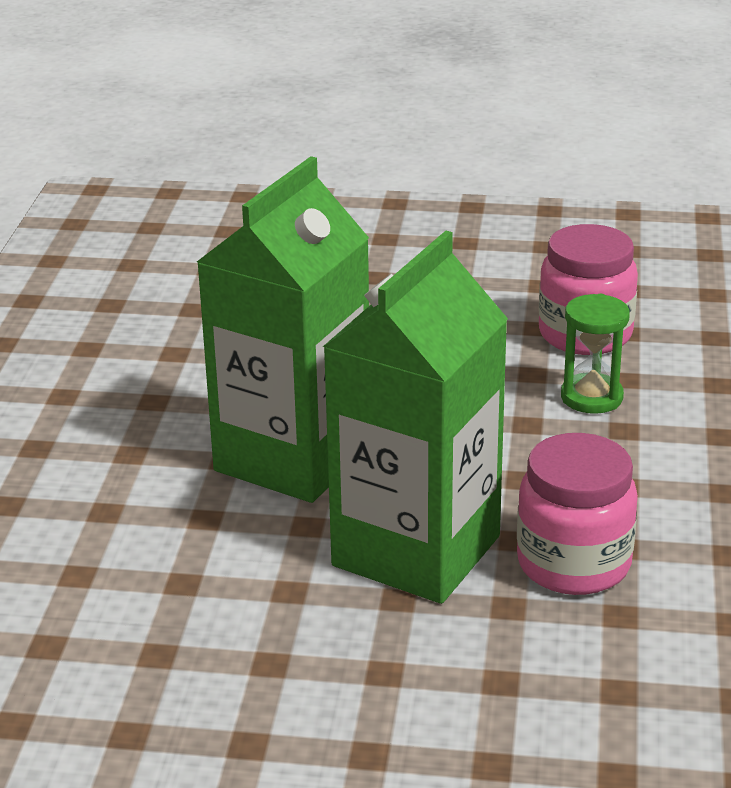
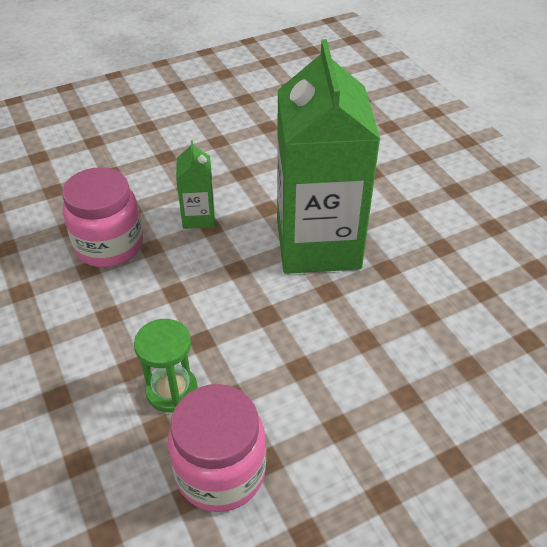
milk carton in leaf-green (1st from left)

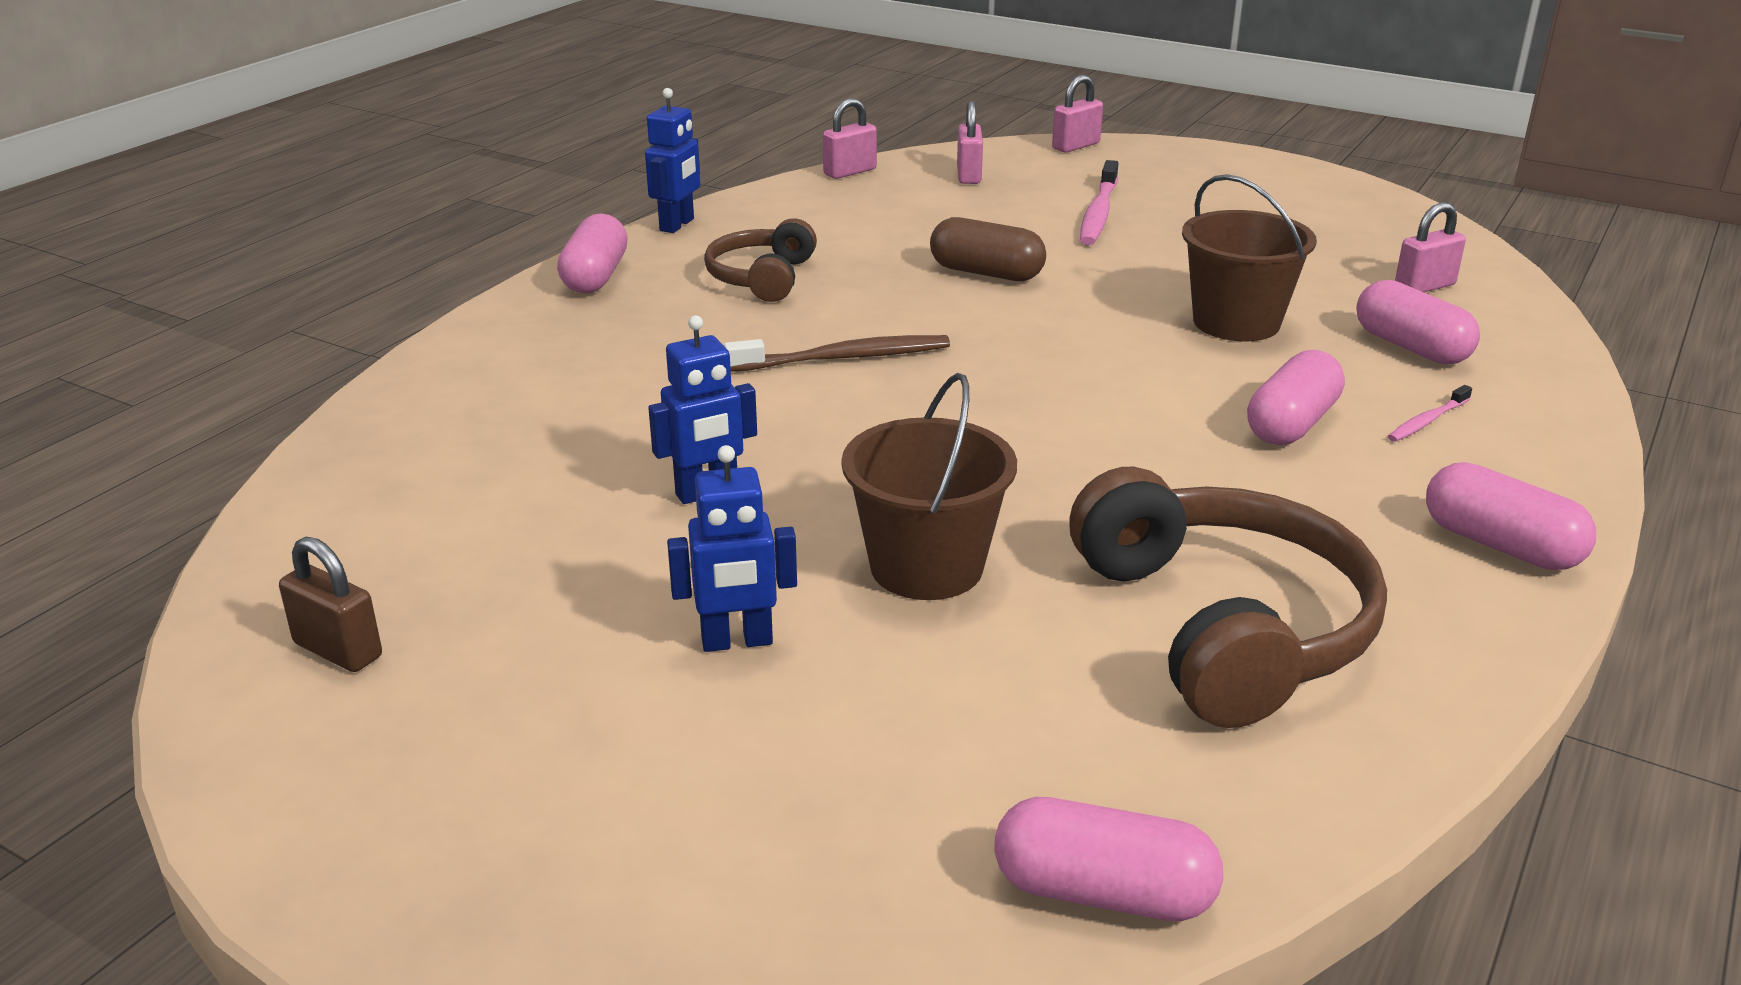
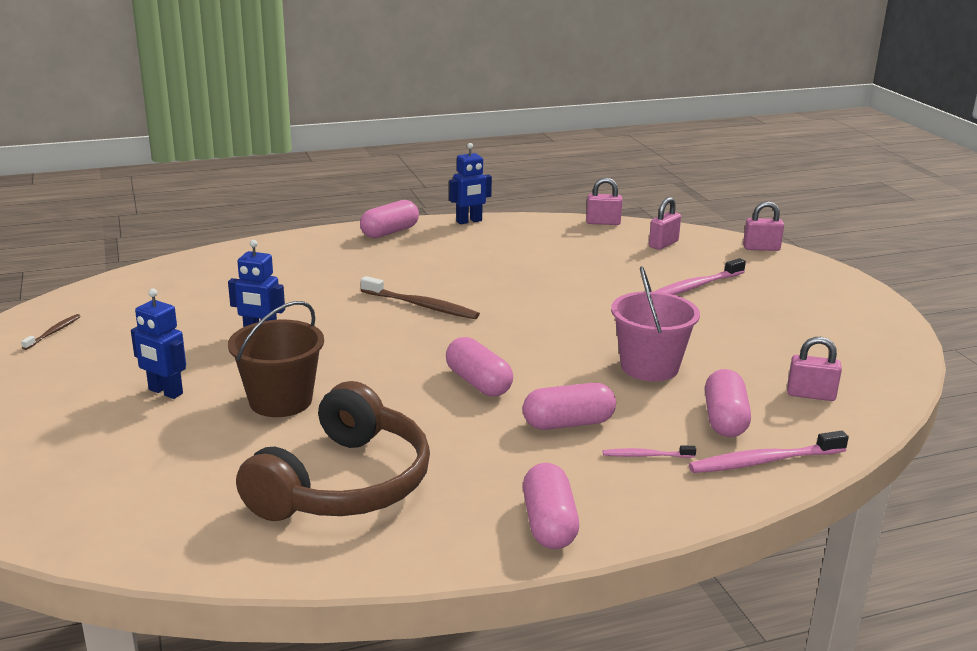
headset in dark brown (1st from left in the first image); pill shape in dark brown; dental brush in rose-pink (3rd from left); pill shape in rose-pink (2nd from left); dental brush in dark brown (1st from left); sand bucket in rose-pink

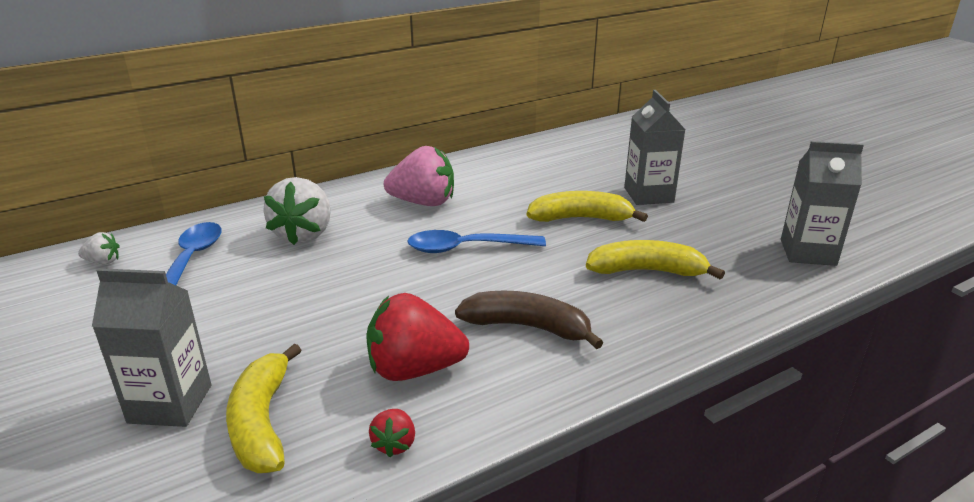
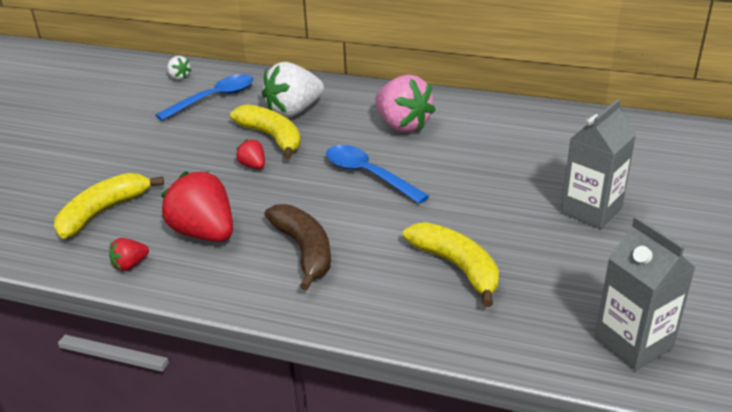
milk carton in grey (1st from left in the first image); berry in red (3rd from left); toy banana in bright yellow (2nd from left)

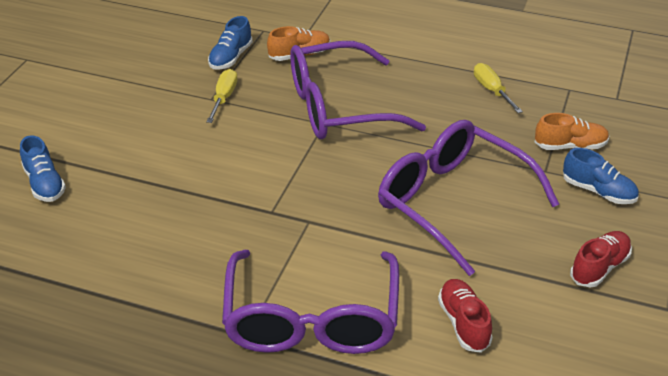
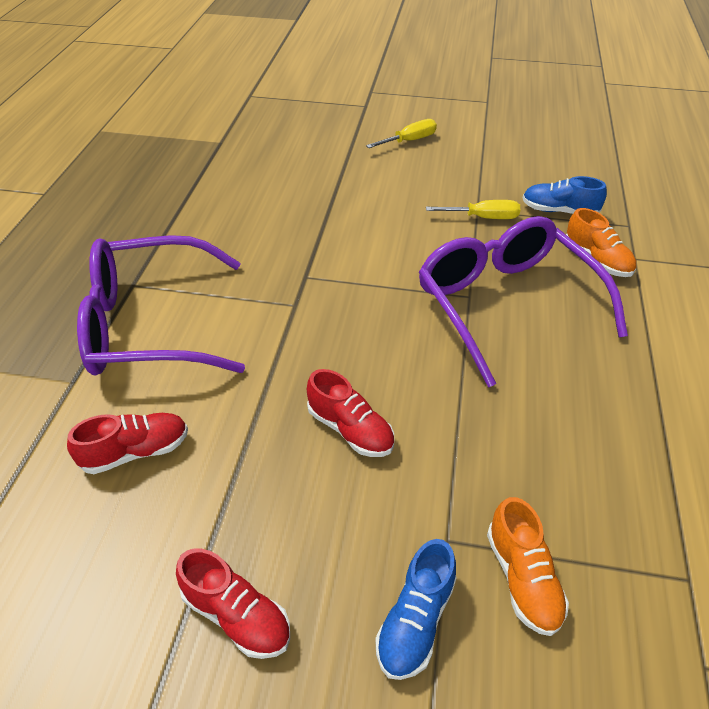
lace-up shoe in royal blue (1st from left in the first image); flat screwdriver in bright yellow (1st from left); lace-up shoe in red (3rd from left)

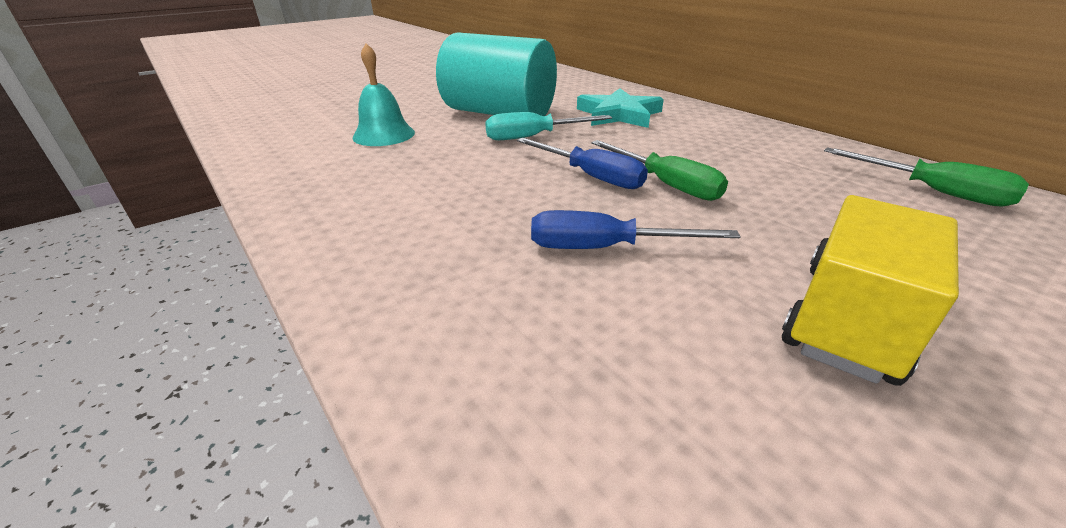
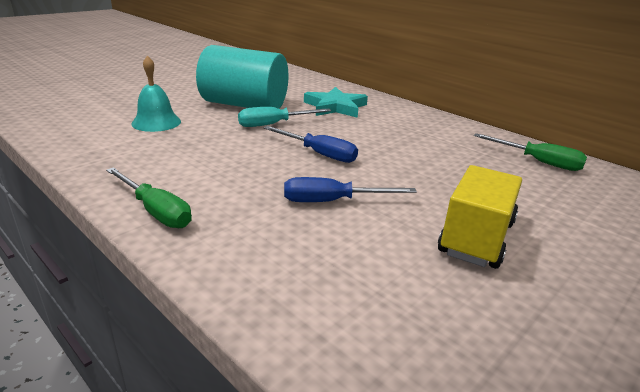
flat screwdriver in leaf-green (1st from left)

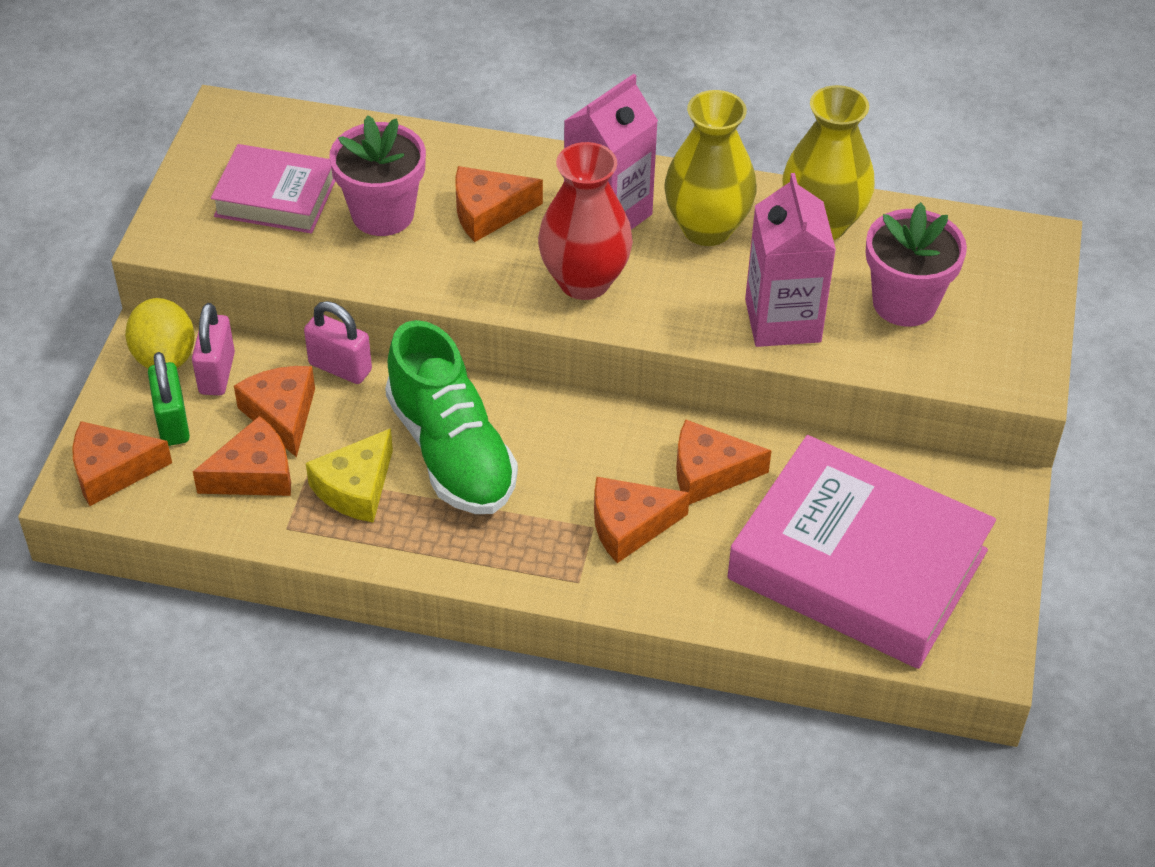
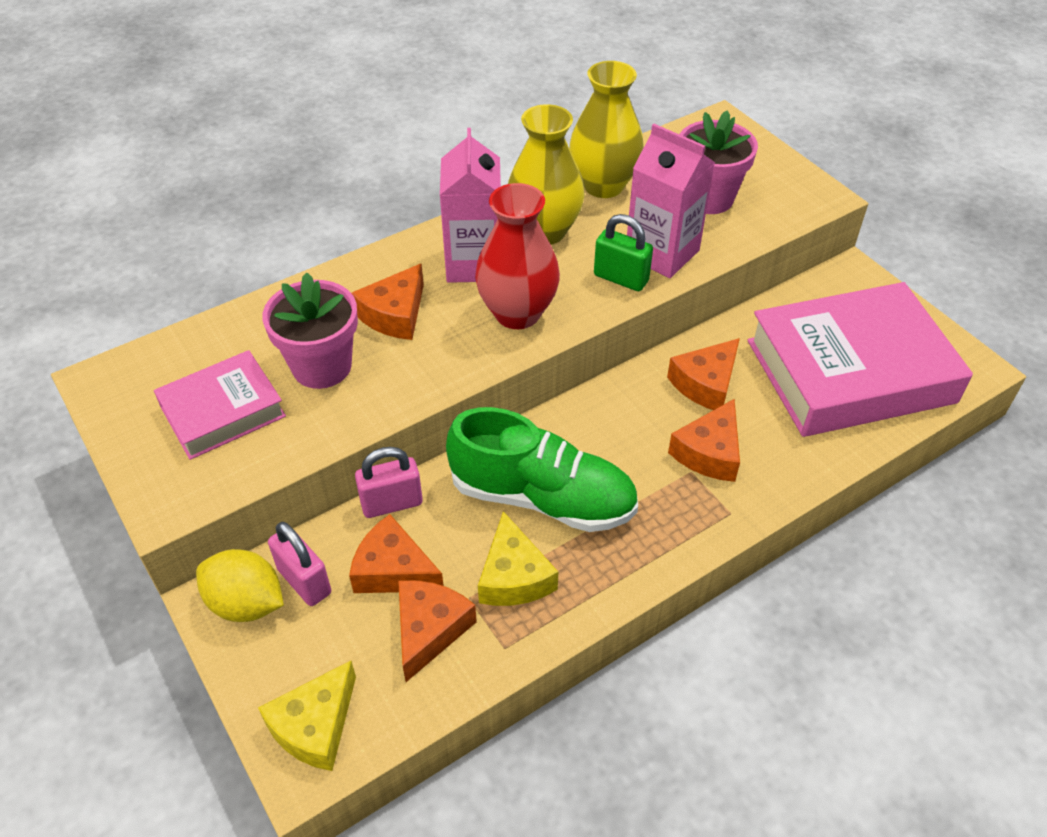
small lock in leaf-green; cheese wedge in bright yellow (1st from left)

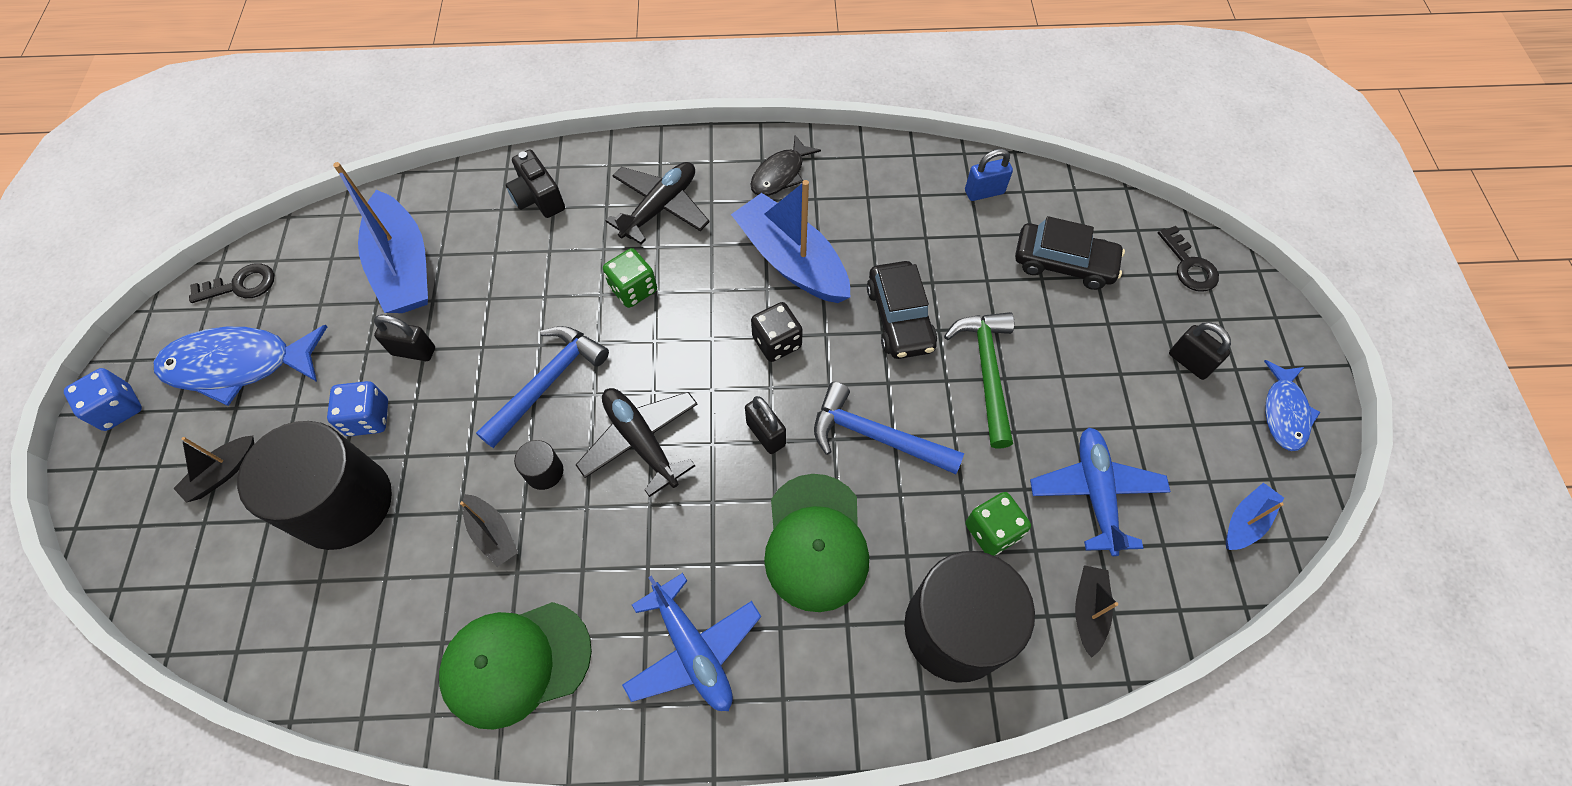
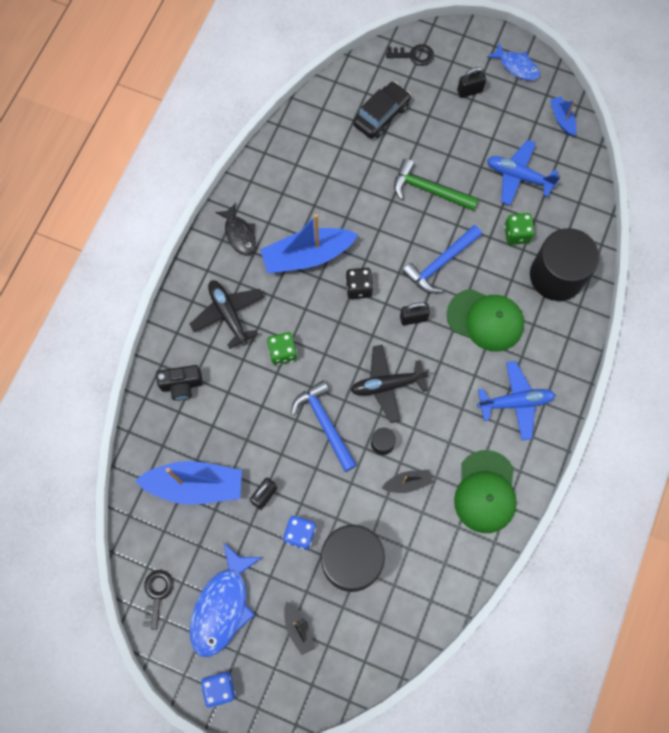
car in black (1st from left in the first image); small lock in royal blue; toy boat in black (3rd from left in the first image)

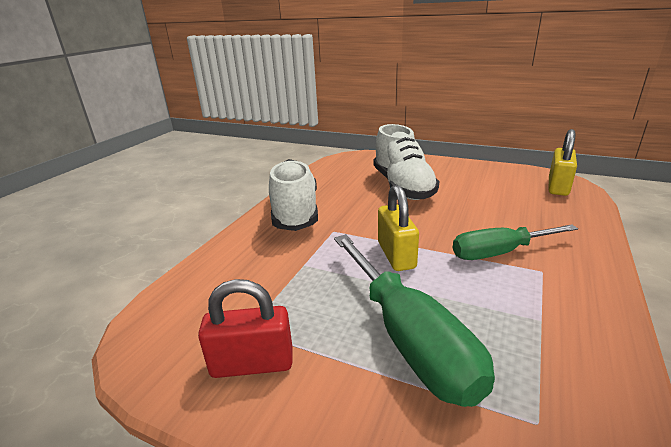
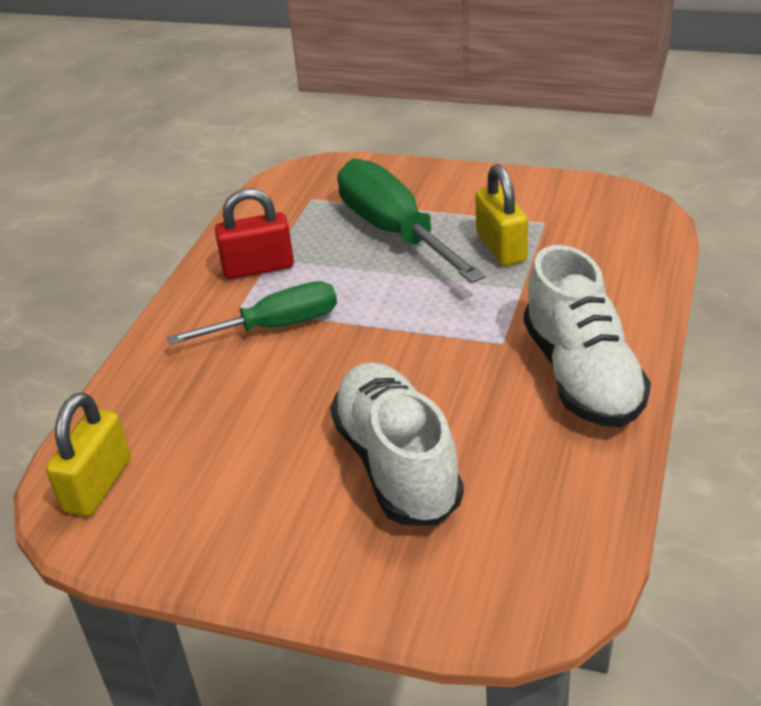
small lock in red; small lock in bright yellow (2nd from left)

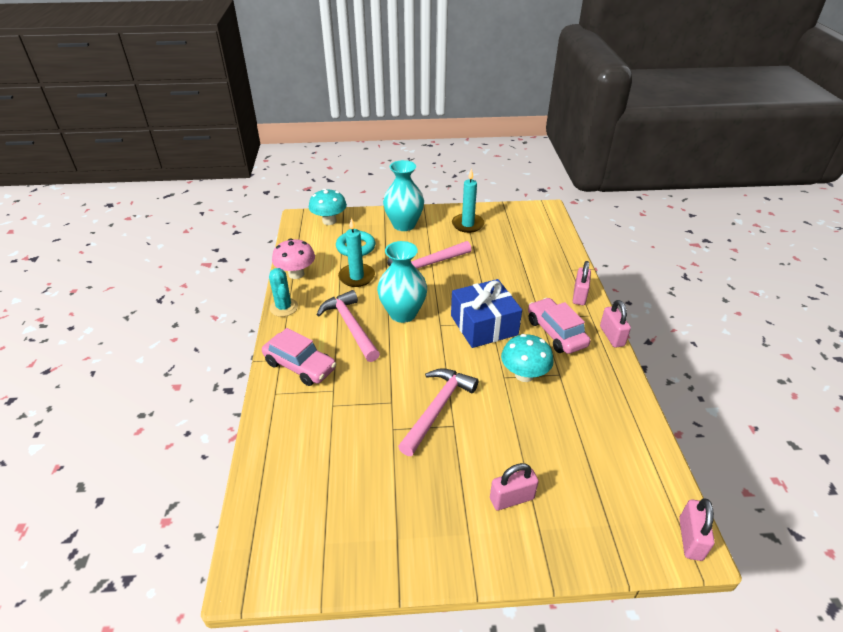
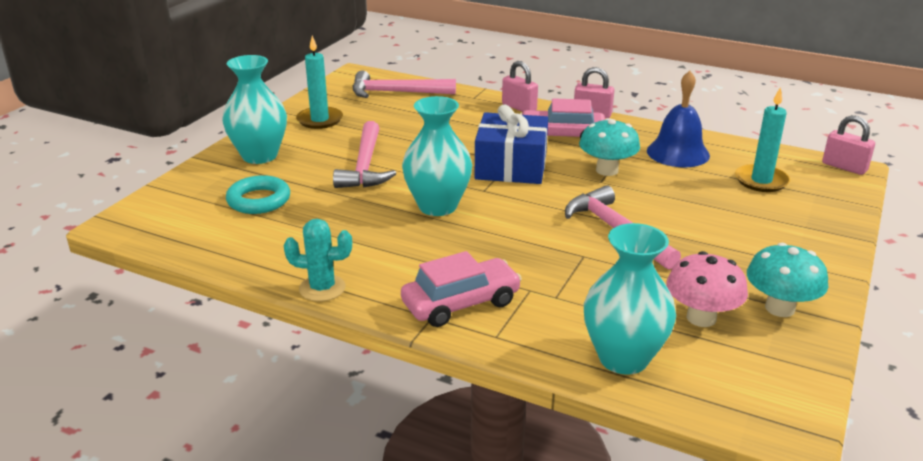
small lock in rose-pink (1st from left in the first image); flower vase in aqua (3rd from left); hand bell in royal blue; mushroom in rose-pink; mushroom in aqua (2nd from left); claw hammer in rose-pink (2nd from left); wax candle in aqua (2nd from left)

